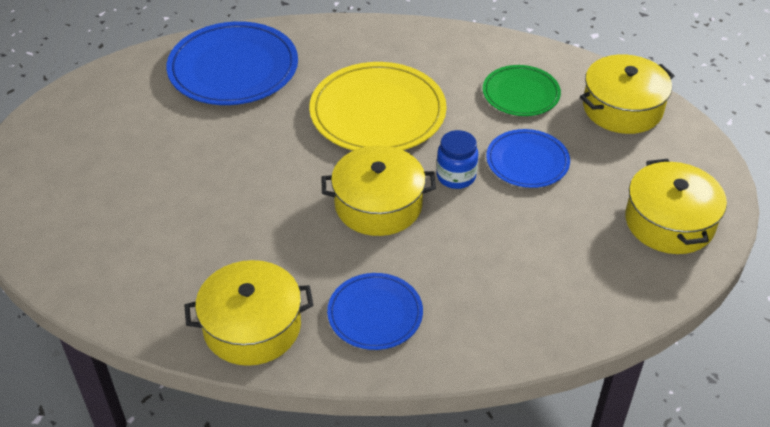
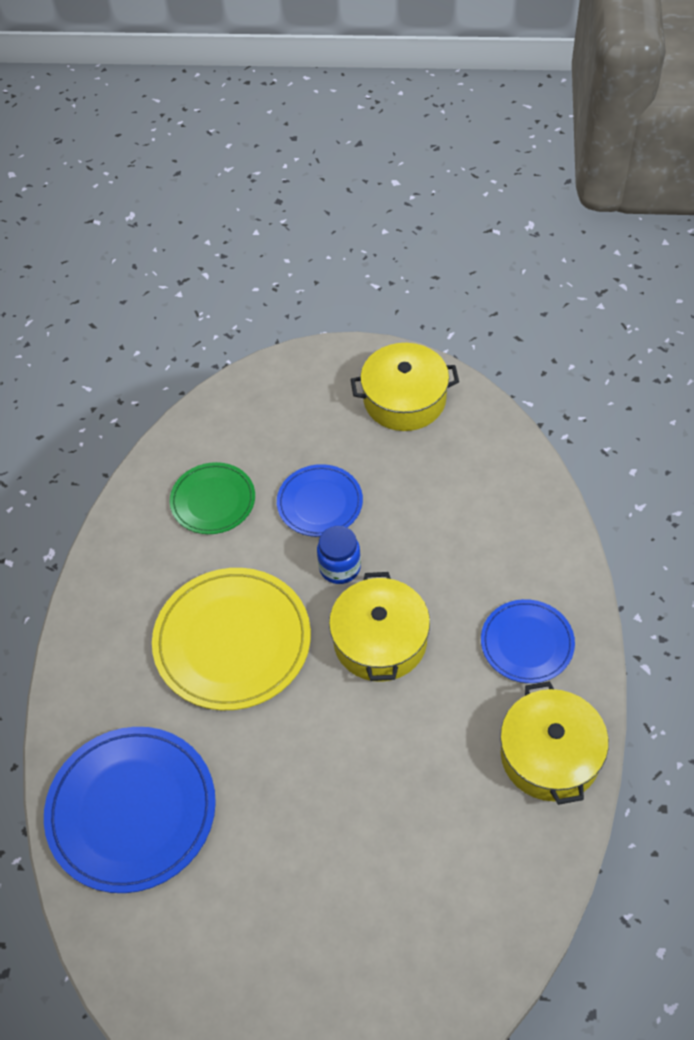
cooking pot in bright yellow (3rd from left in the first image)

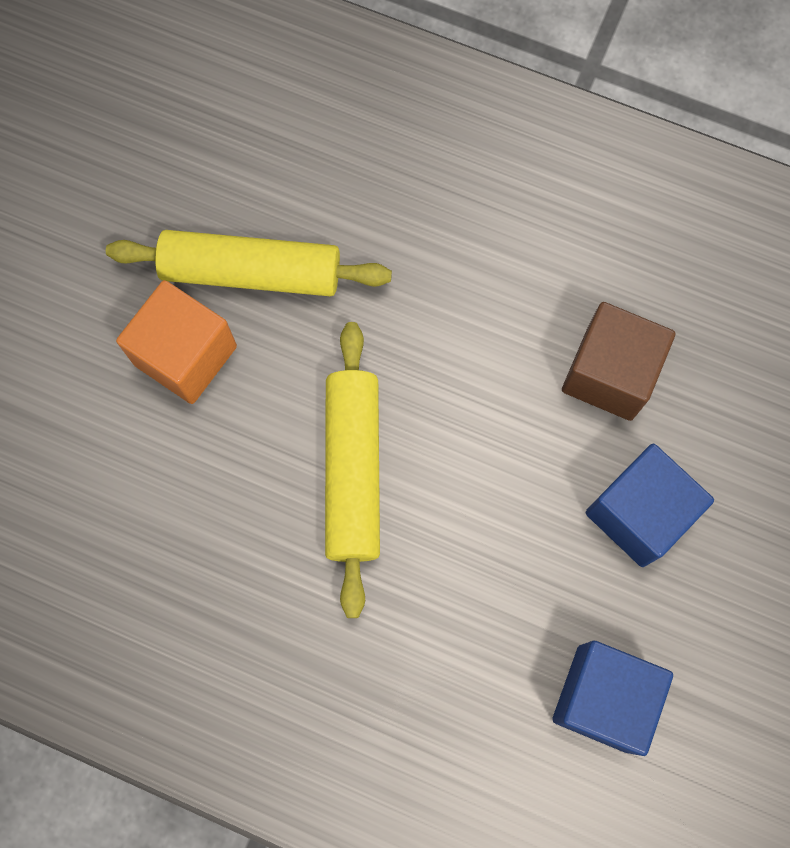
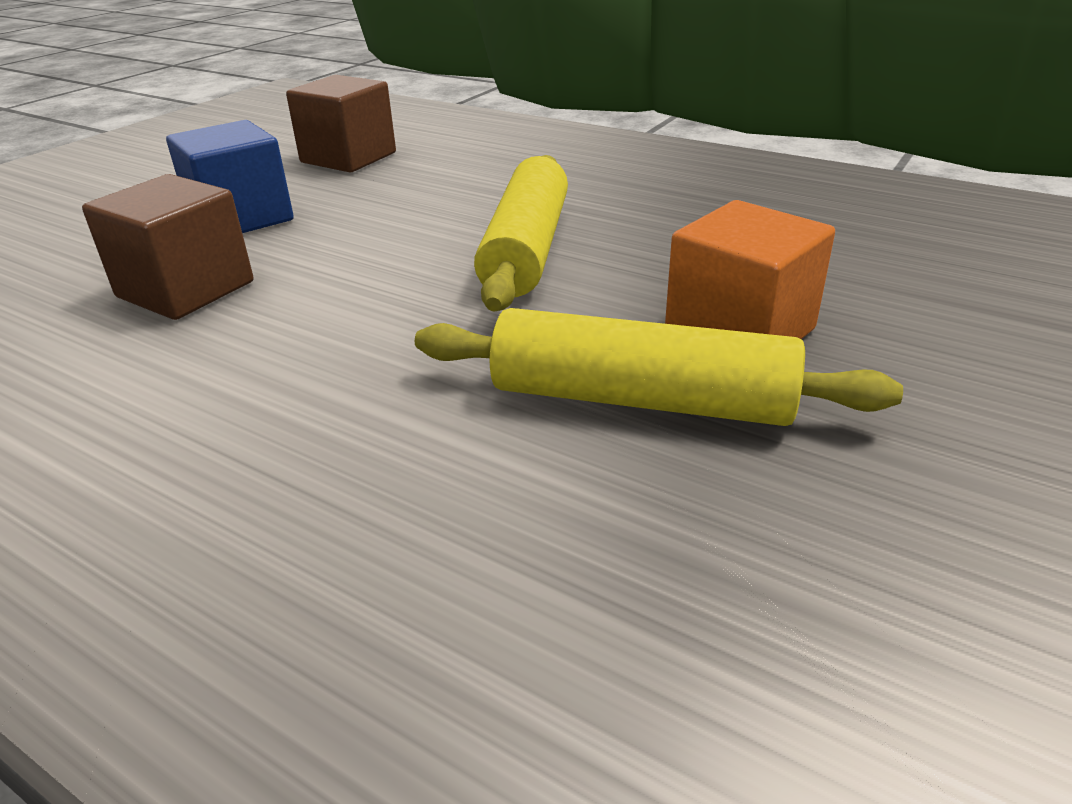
solid cube in dark brown (2nd from left)

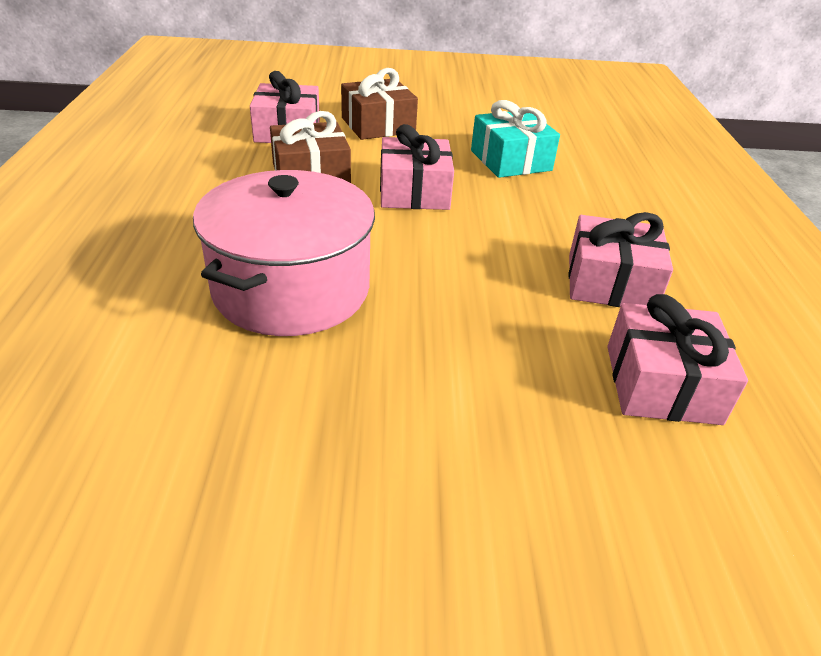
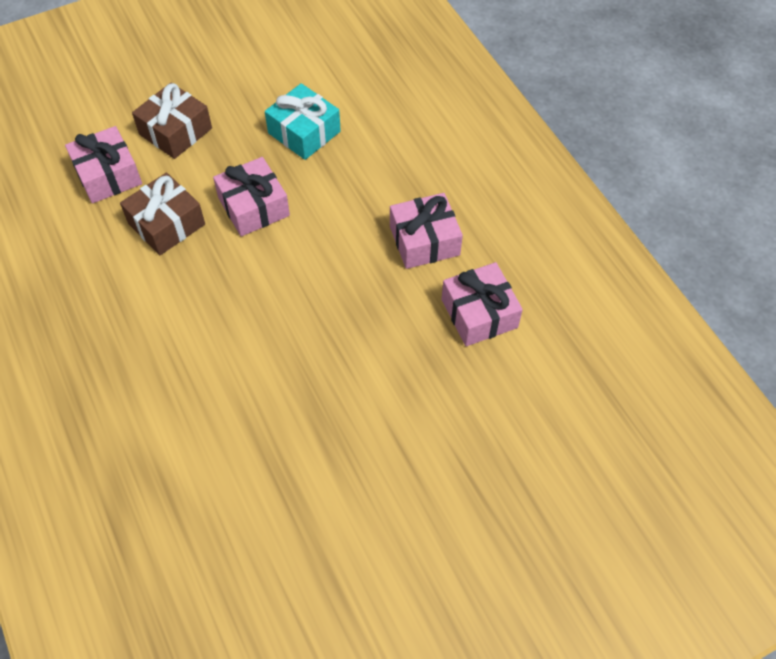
cooking pot in rose-pink

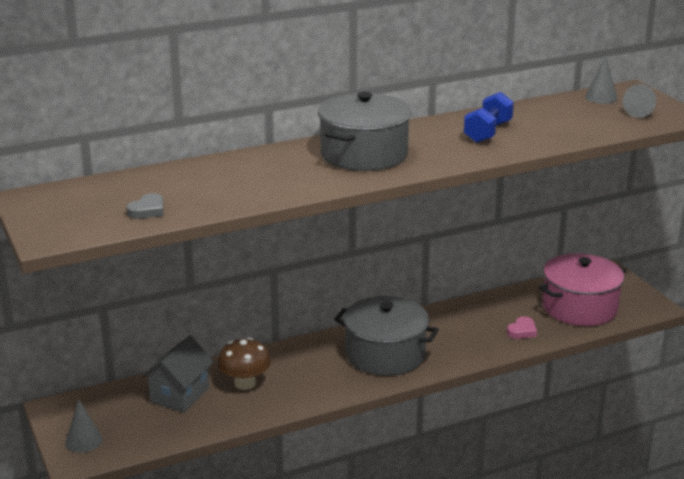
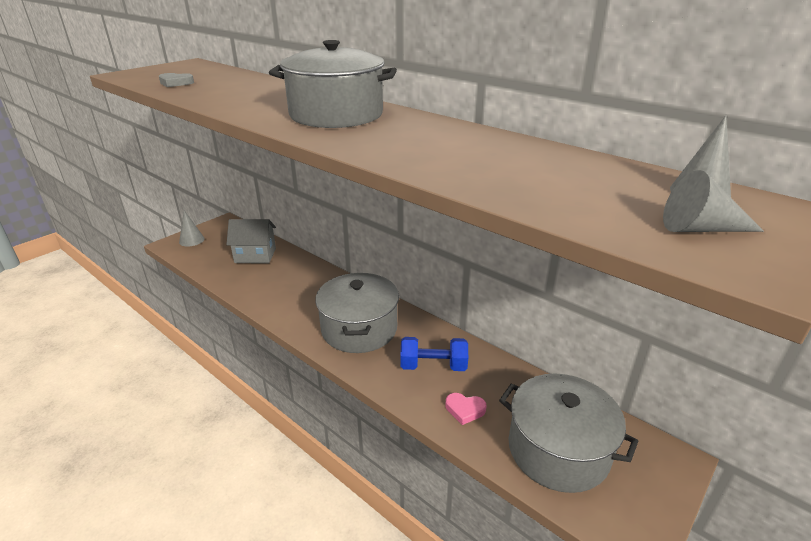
mushroom in dark brown; dumbbell in royal blue; cooking pot in grey (3rd from left)

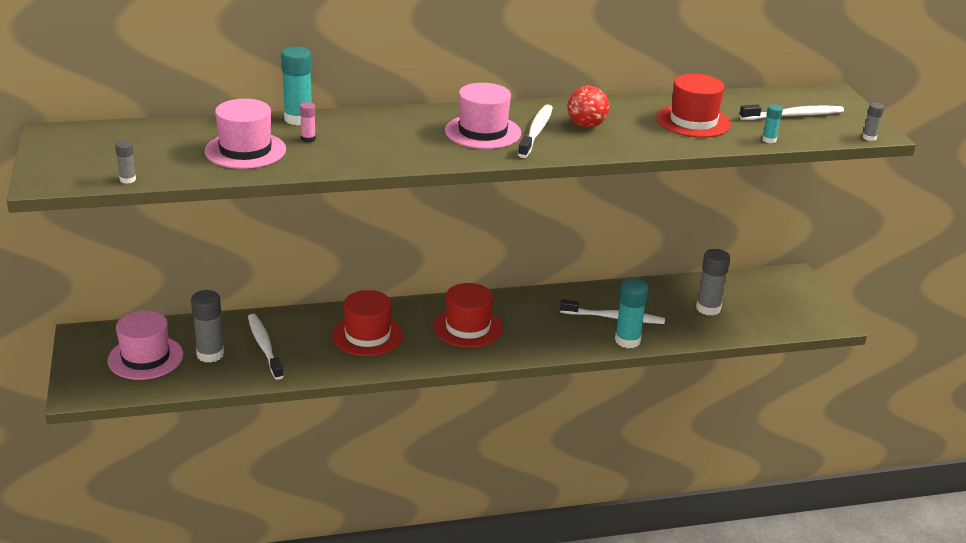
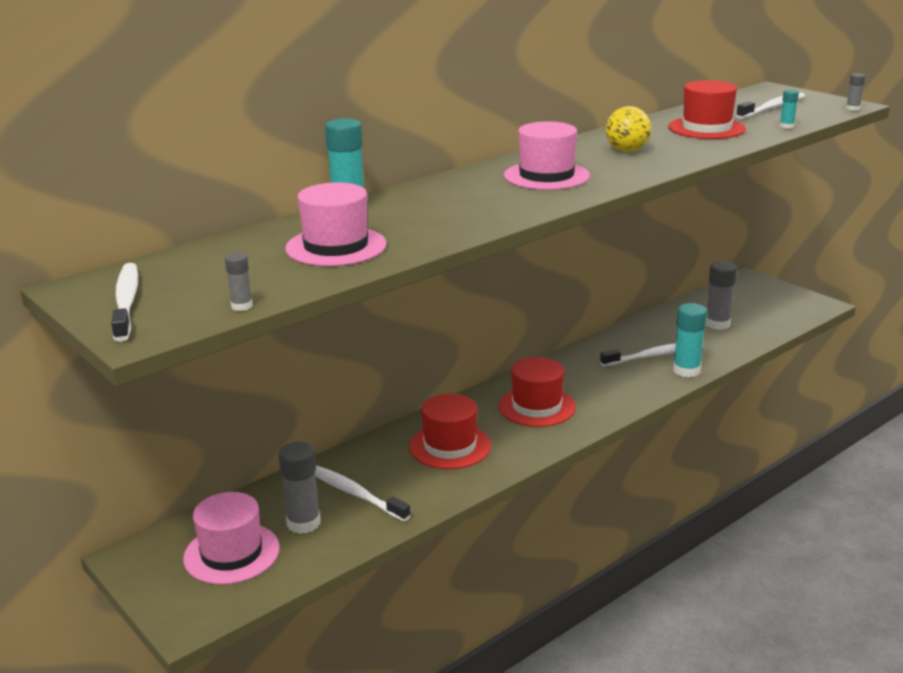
stick of glue in rose-pink; dental brush in snow-white (1st from left); ball in bright yellow

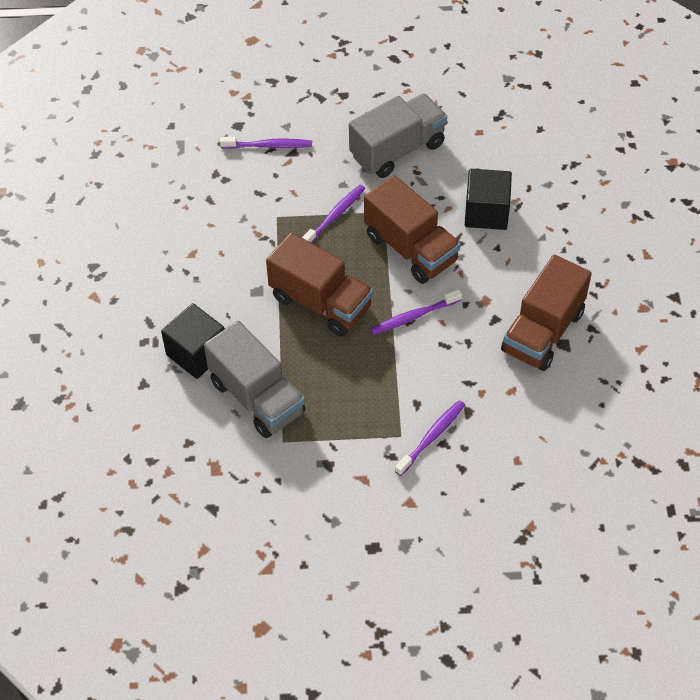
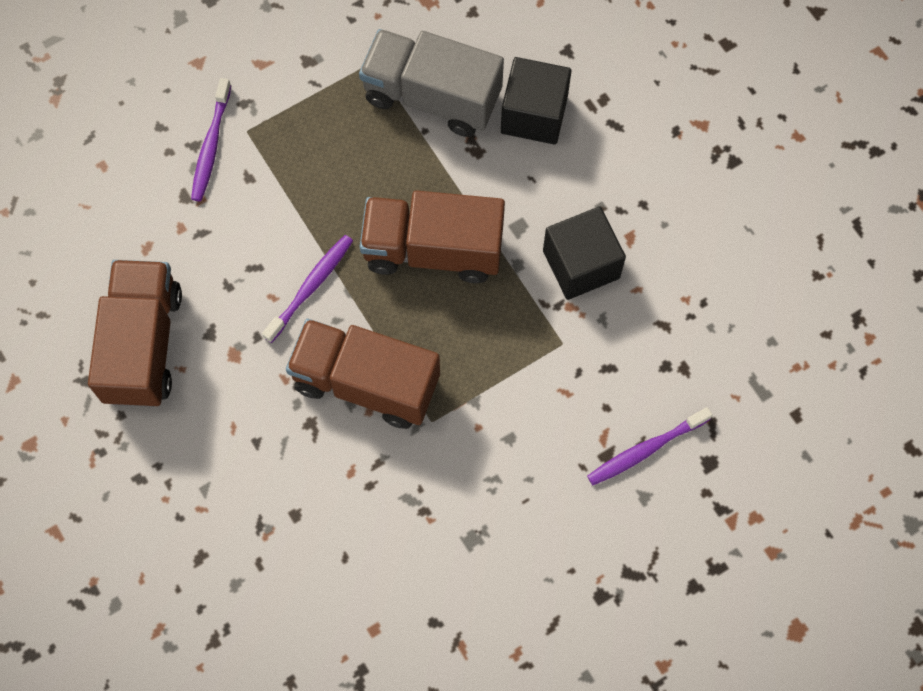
dental brush in violet (2nd from left in the first image); toy truck in grey (2nd from left in the first image); solid cube in black (2nd from left)

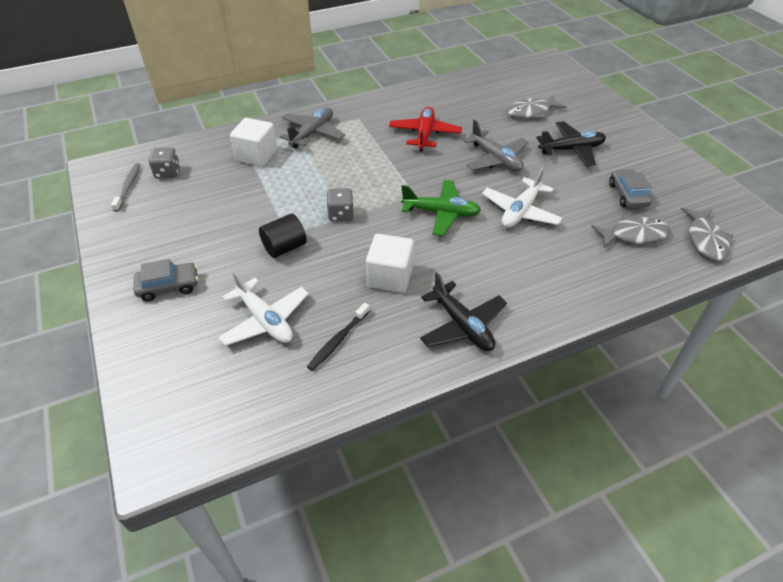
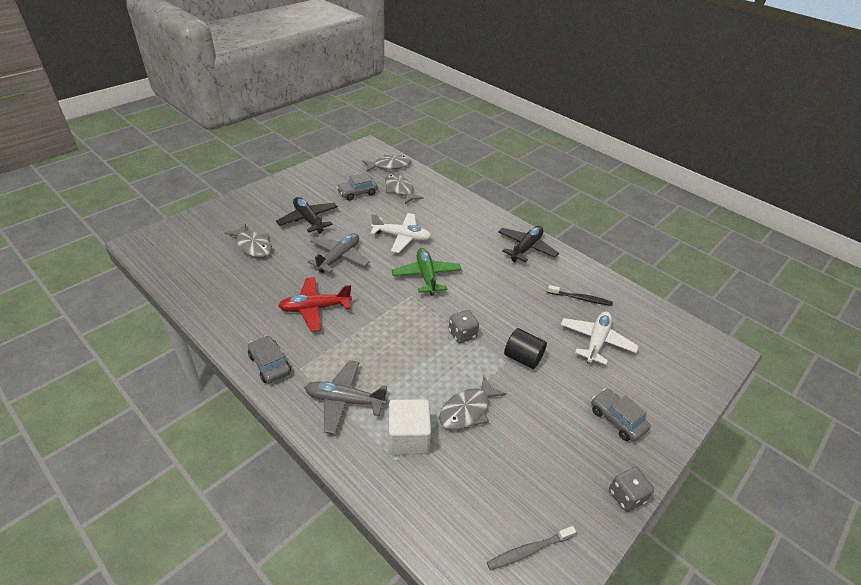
solid cube in snow-white (2nd from left in the first image); car in grey (1st from left); fish figure in grey (4th from left); game die in grey (2nd from left)

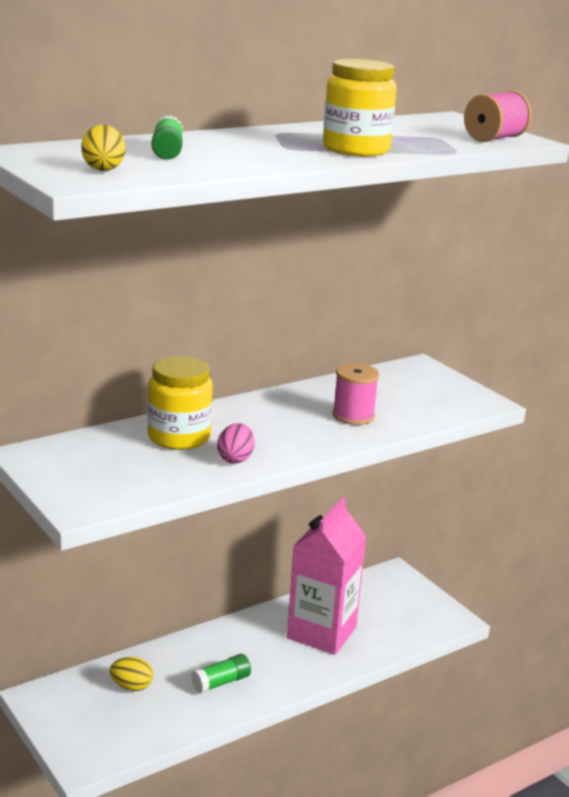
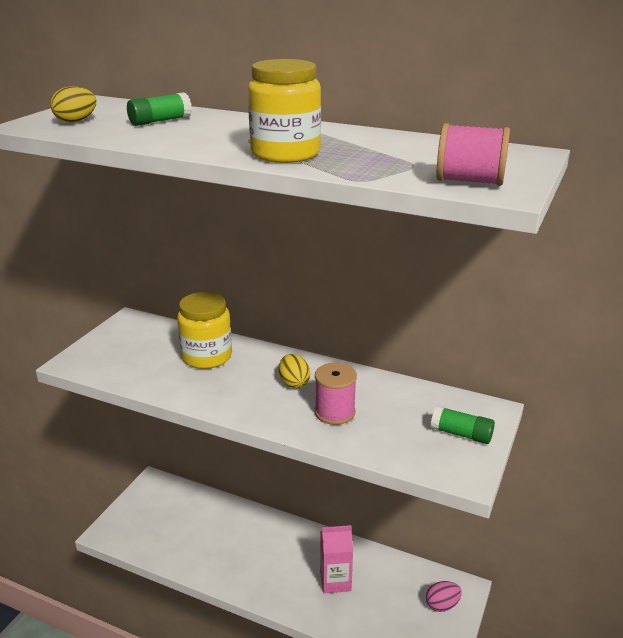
toy egg in bright yellow (2nd from left); stick of glue in leaf-green (2nd from left); toy egg in rose-pink; milk carton in rose-pink

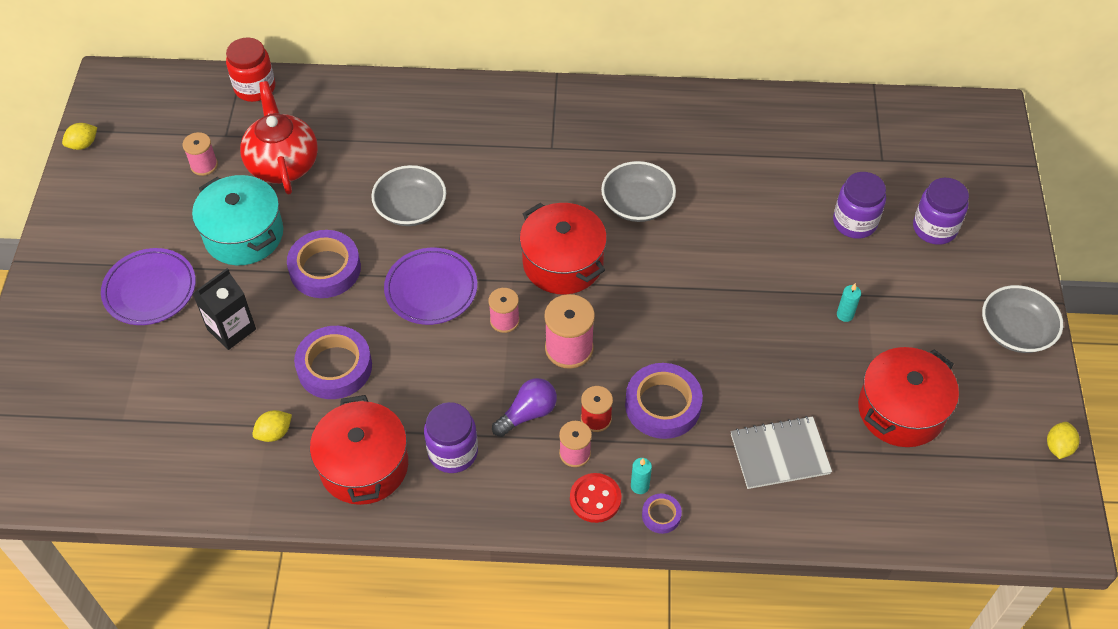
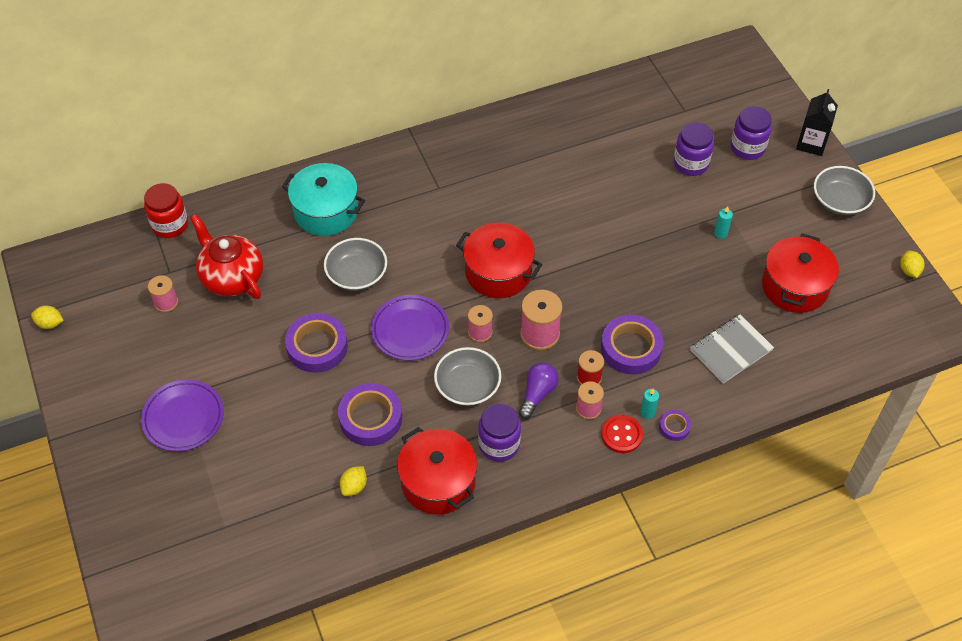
cooking pot in aqua; milk carton in black; deep dish in grey (2nd from left); citrus fruit in bright yellow (1st from left)

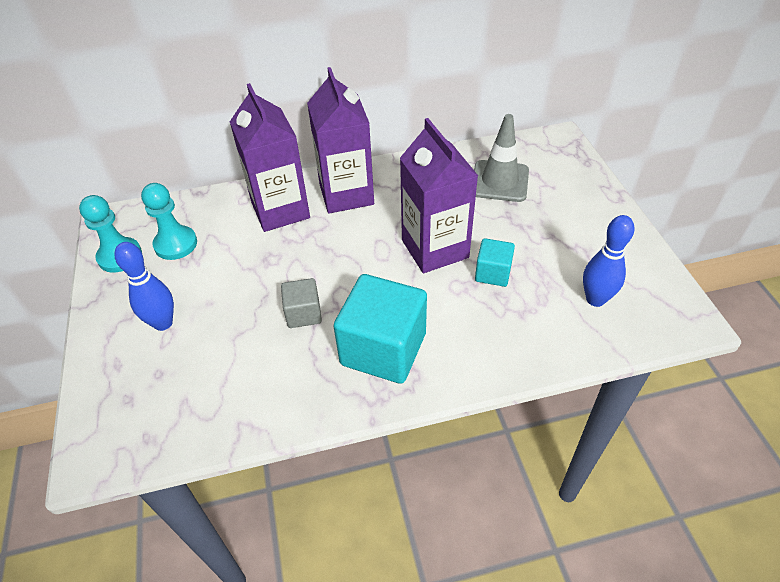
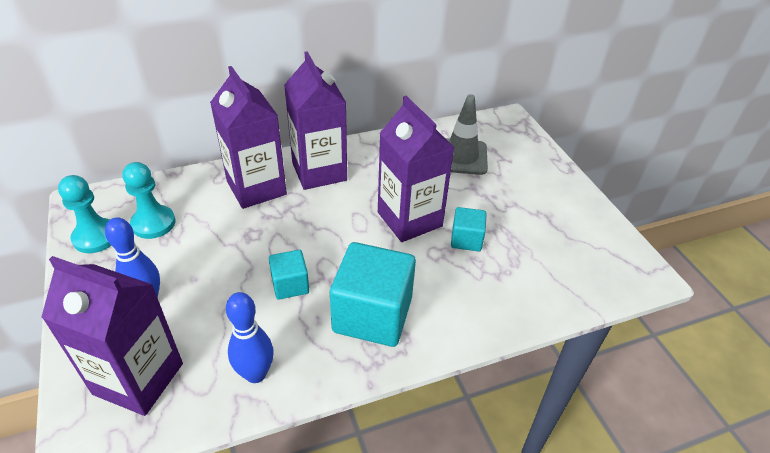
milk carton in violet (1st from left); tenpin in royal blue (2nd from left); solid cube in aqua (1st from left)

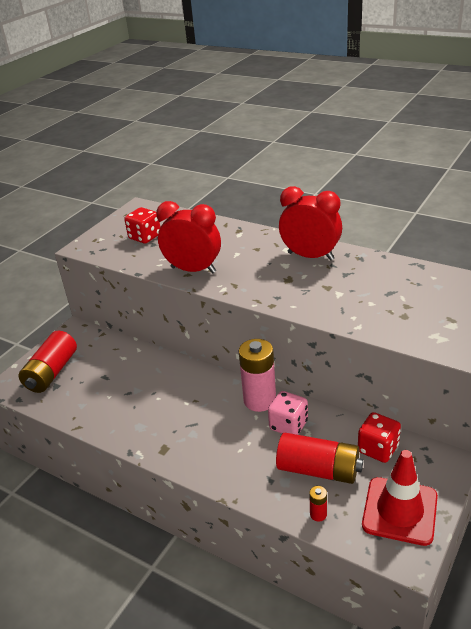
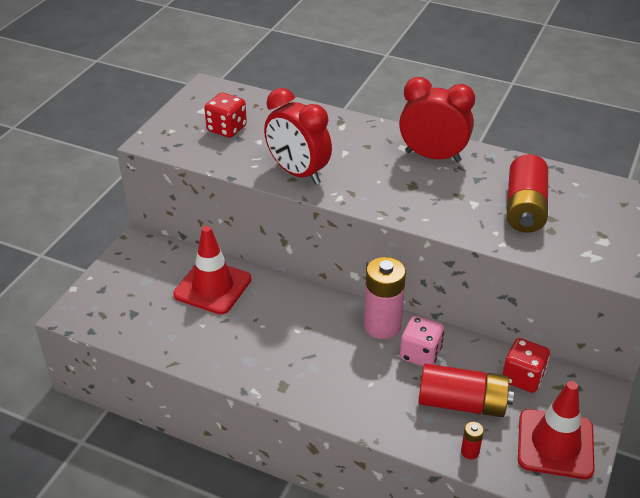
road cone in red (1st from left); AA battery in red (3rd from left); alarm clock in red (1st from left)

